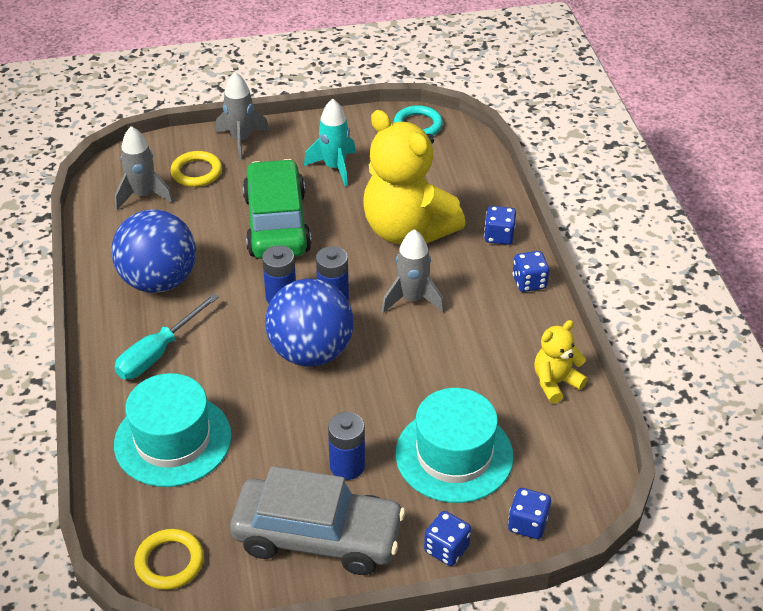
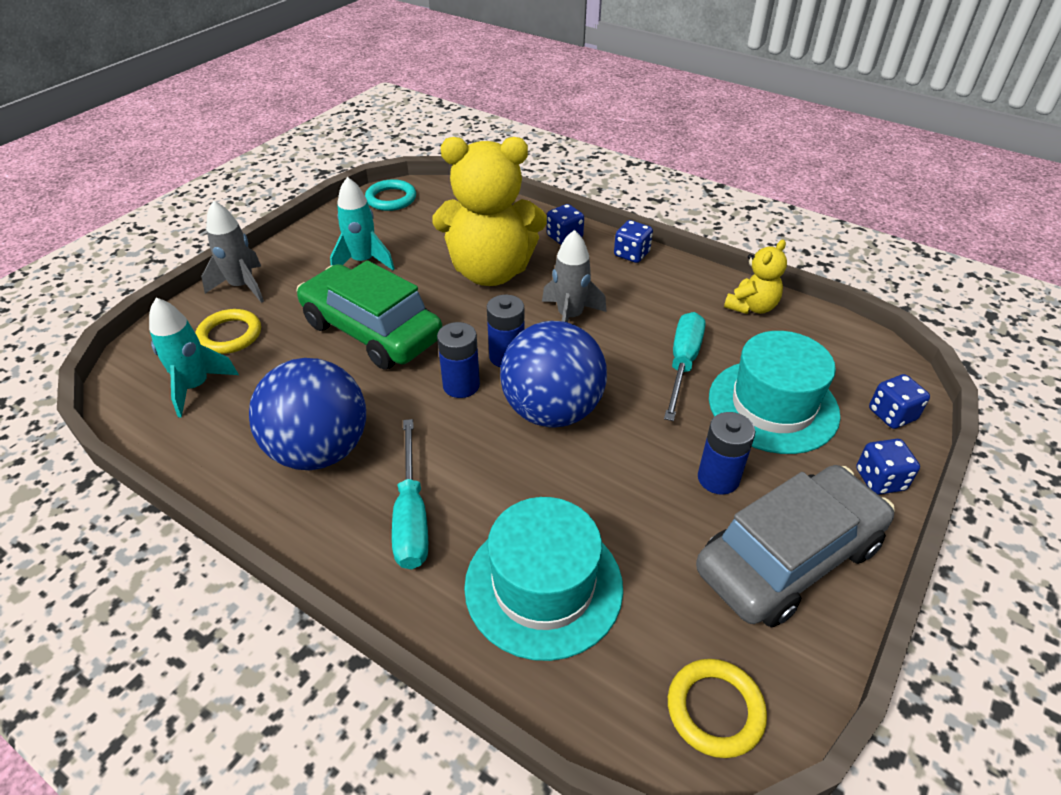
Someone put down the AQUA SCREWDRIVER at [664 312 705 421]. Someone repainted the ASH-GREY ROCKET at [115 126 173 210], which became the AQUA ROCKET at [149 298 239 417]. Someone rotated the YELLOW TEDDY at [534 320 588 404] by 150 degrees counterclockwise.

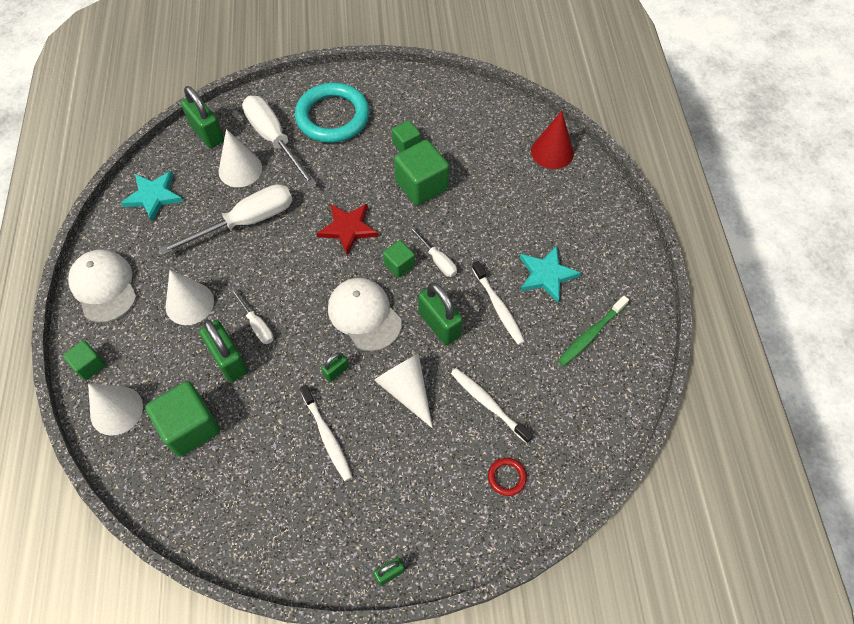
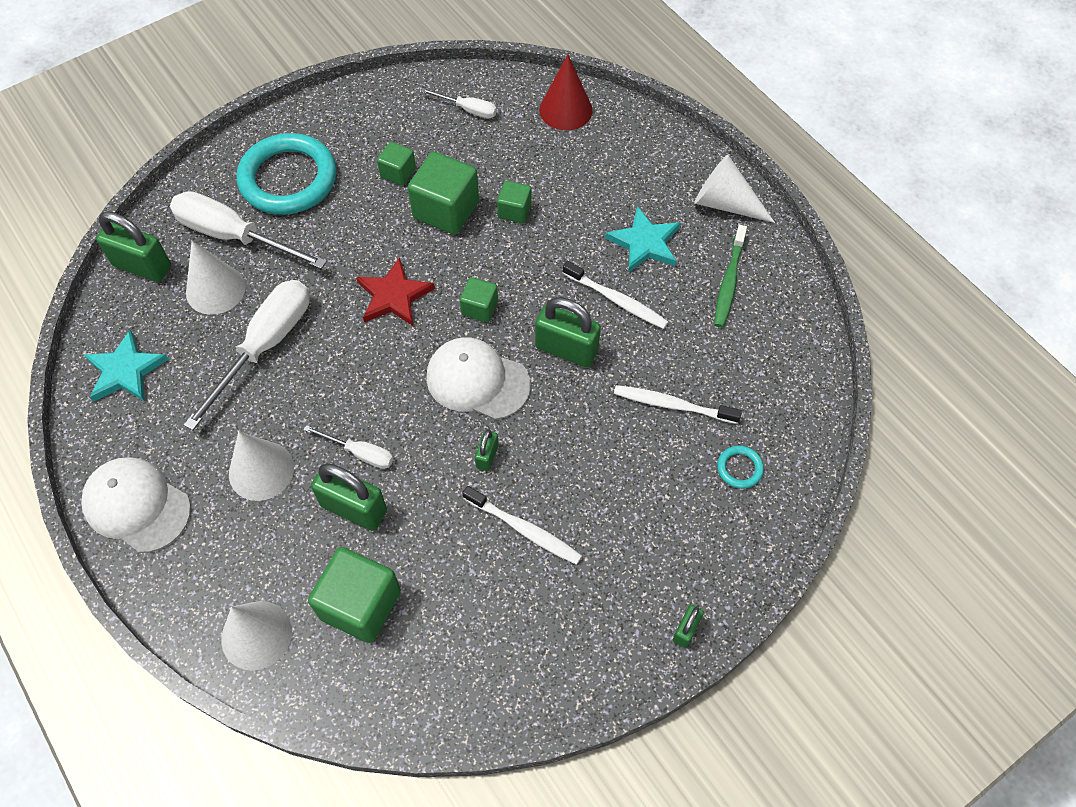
Someone carried the LEAF-GREEN SOLID CUBE from [63 340 105 380] to [497 181 532 223]. Someone carried the WHITE CONE from [374 353 433 428] to [694 155 775 223]. Someone carried the WHITE SCREWDRIVER from [409 226 457 277] to [421 88 497 119]. Someone repainted the CRIMSON RING at [488 458 527 496], which became the AQUA RING at [717 446 764 489].

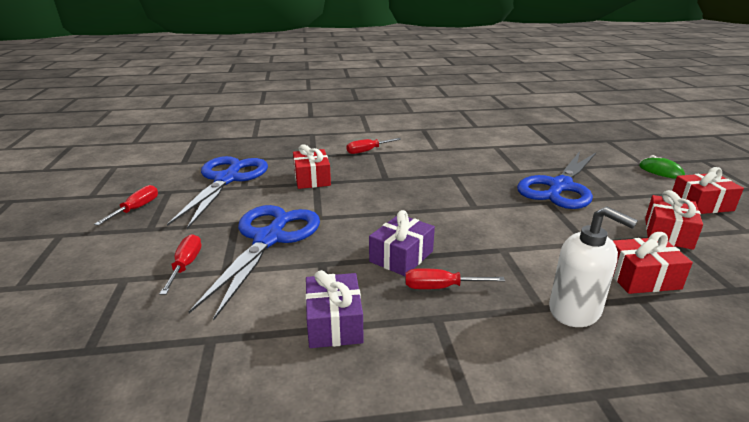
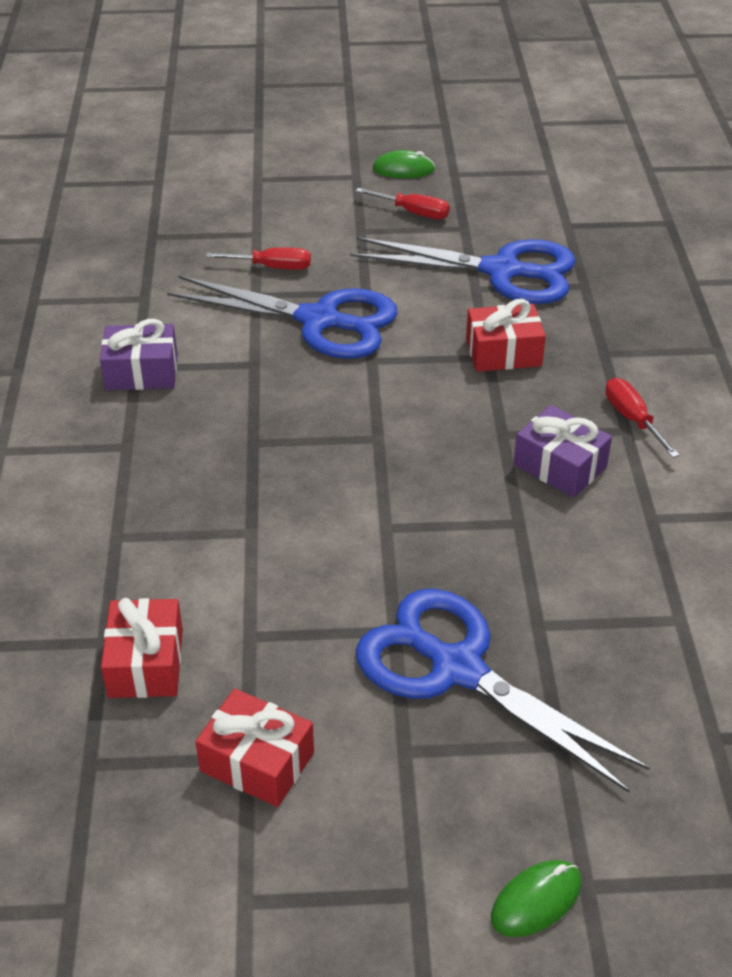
Someone took away the CRIMSON SCREWDRIVER at [405 268 505 289]. Someone took away the WHITE SOAP DISPENSER at [549 206 638 327]. Someone took away the CRIMSON GIFT at [672 167 744 214]. Someone put down the LEAF-GREEN COMPUTER MOUSE at [373 150 435 178]. Someone carried the PURPLE GIFT from [369 210 435 276] to [514 405 612 498].

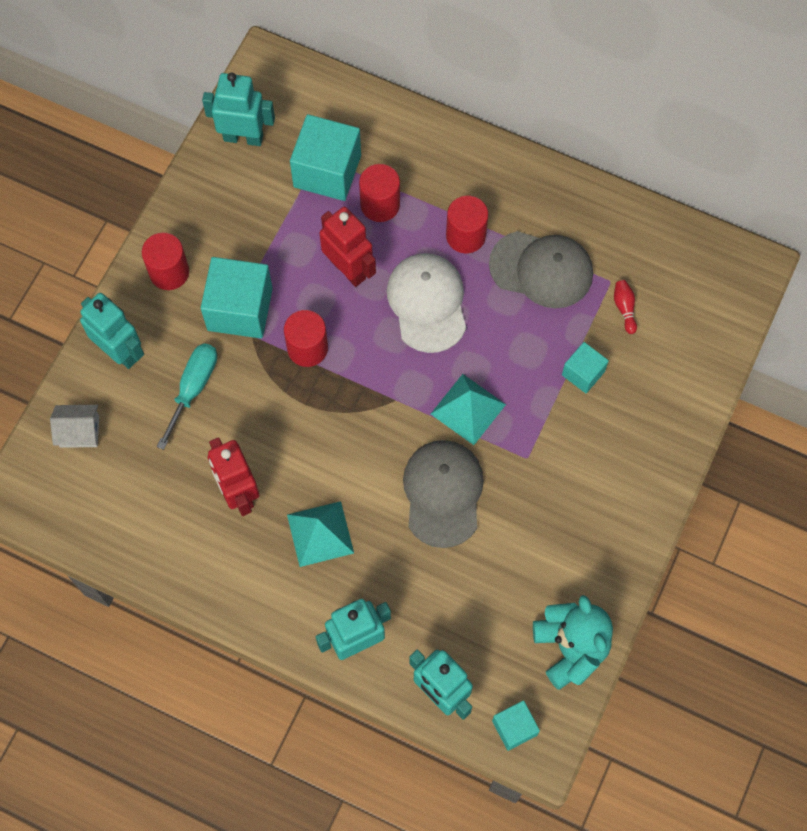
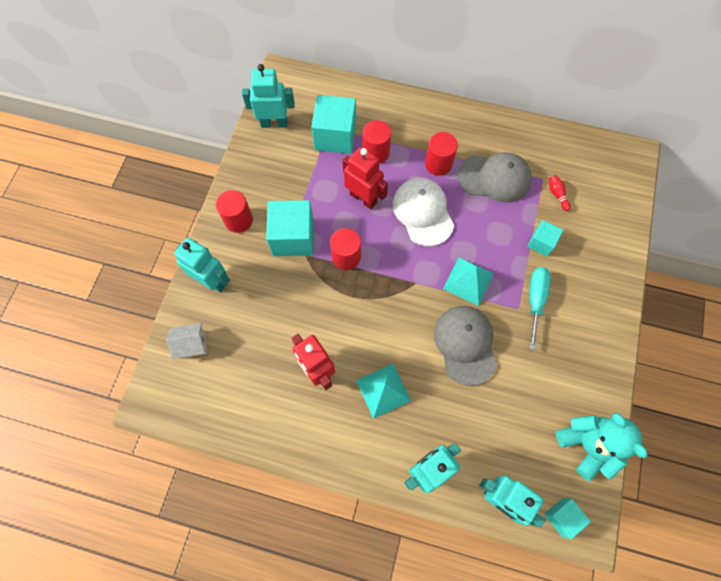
Someone carried the AQUA SCREWDRIVER from [157 343 217 450] to [529 267 551 350].

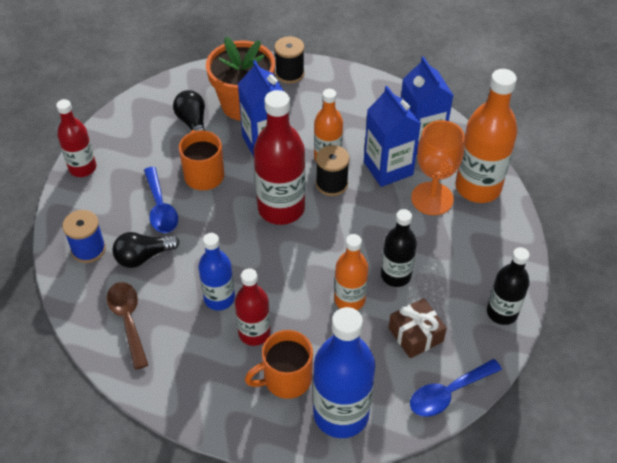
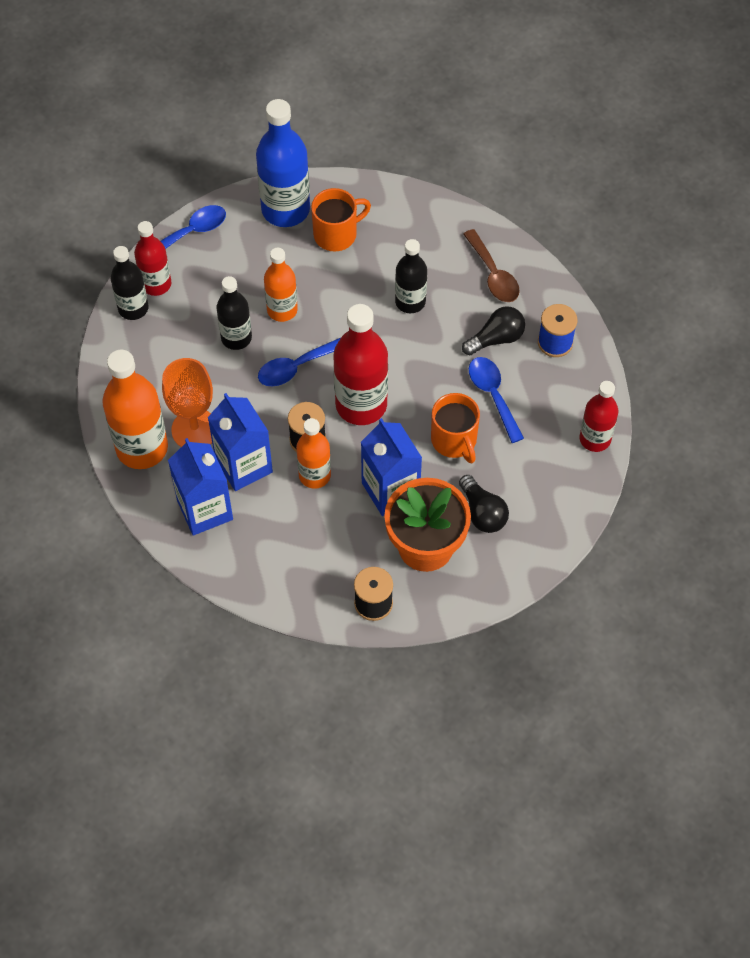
Someone took away the RUSSET GIFT at [389 298 447 358]. Someone put down the ROYAL BLUE TABLESPOON at [258 338 340 387]. Someone carried the CRIMSON BOTTLE from [235 268 270 346] to [134 221 171 296]. Someone repainted the ROYAL BLUE BOTTLE at [198 233 235 310], which became the BLACK BOTTLE at [395 239 427 313].

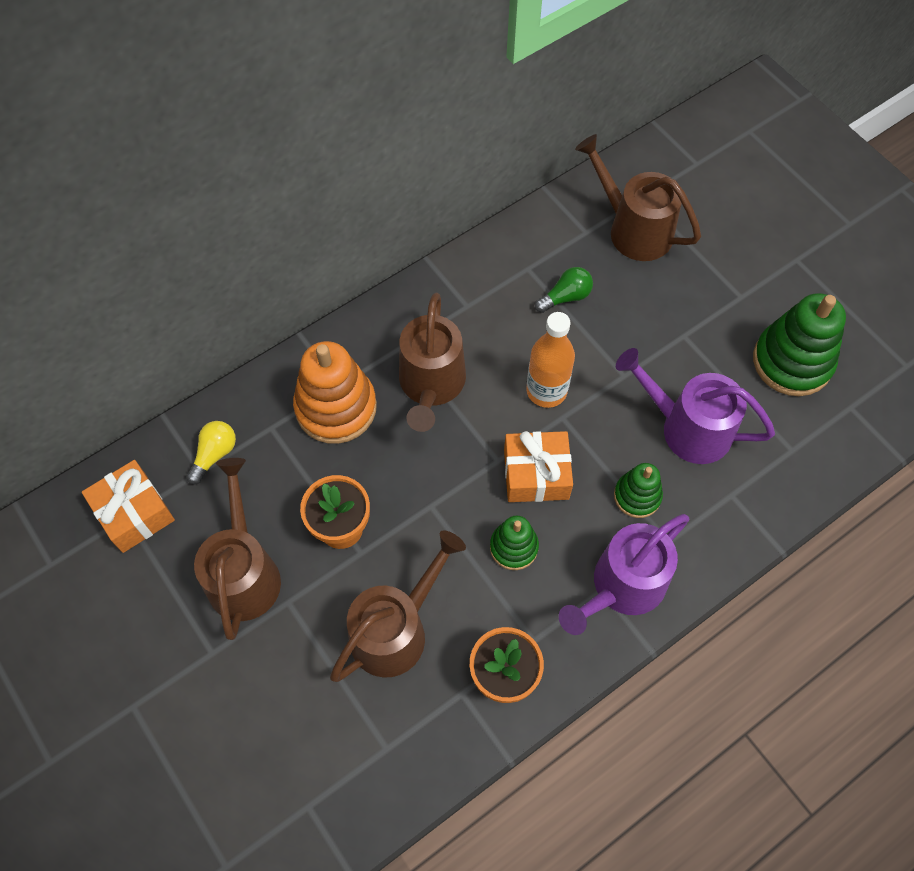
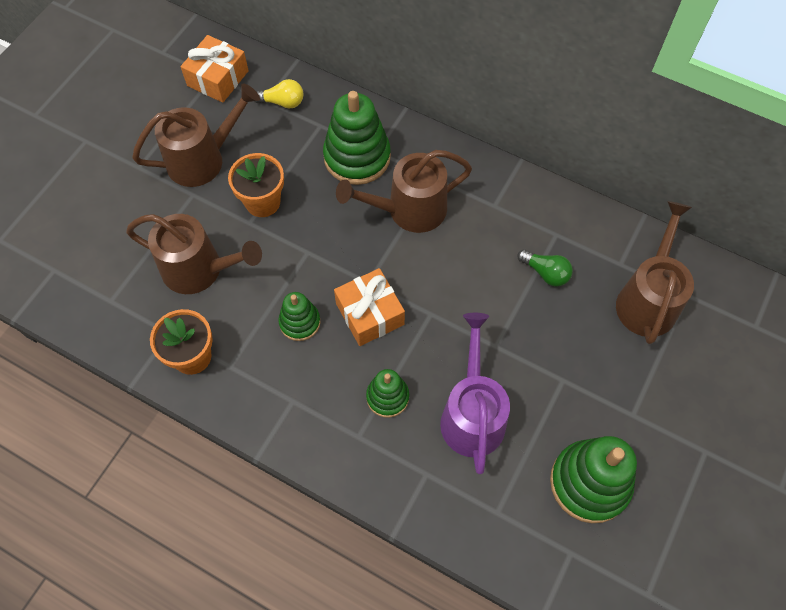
Someone took away the ORANGE-COLOURED BOTTLE at [526 312 575 408]. Someone took away the PURPLE WATERING CAN at [559 514 689 635]. Someone repainted the ORANGE-COLOURED STACKING TOY at [293 341 377 444], which became the LEAF-GREEN STACKING TOY at [323 91 391 185].

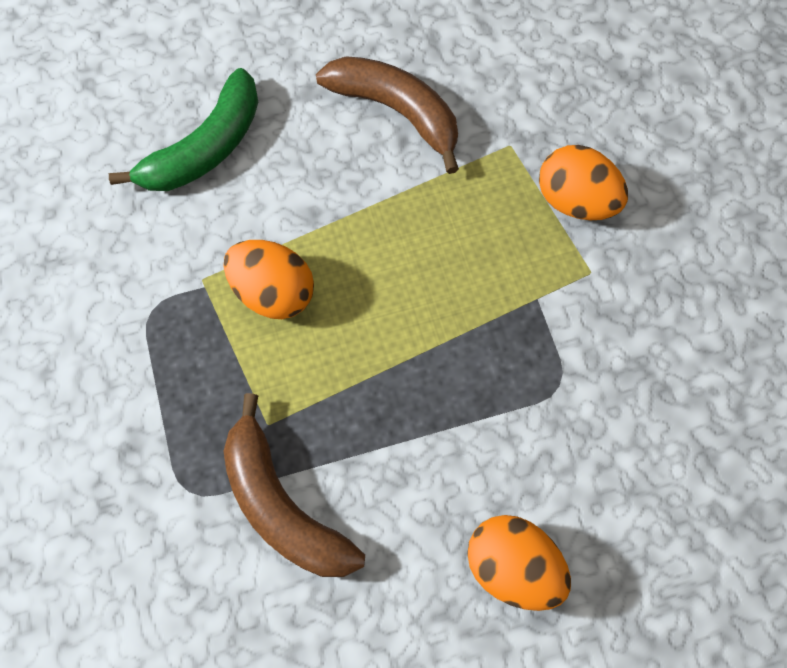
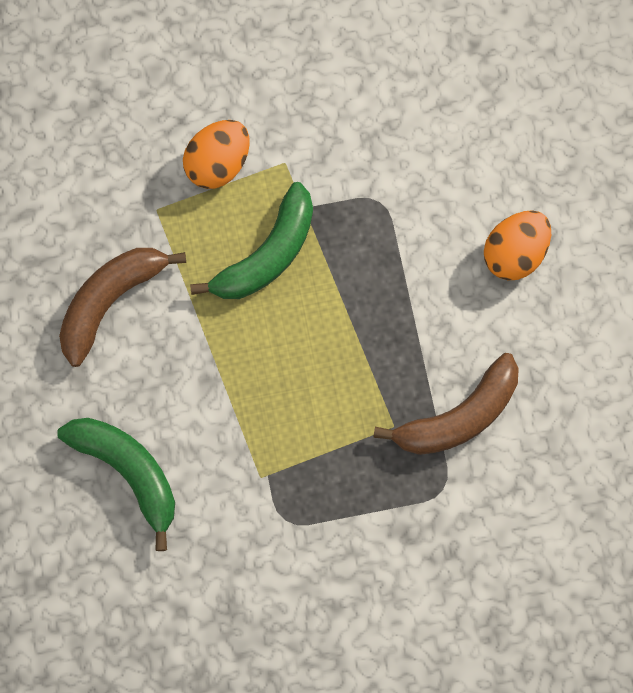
Someone took away the ORANGE-COLOURED EGG SHAPE at [223 240 314 319]. Someone put down the LEAF-GREEN TOY BANANA at [190 182 313 299].

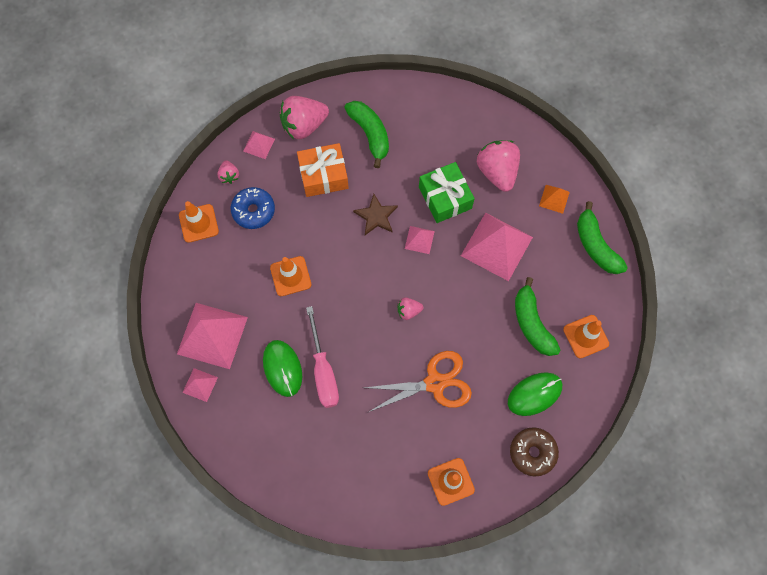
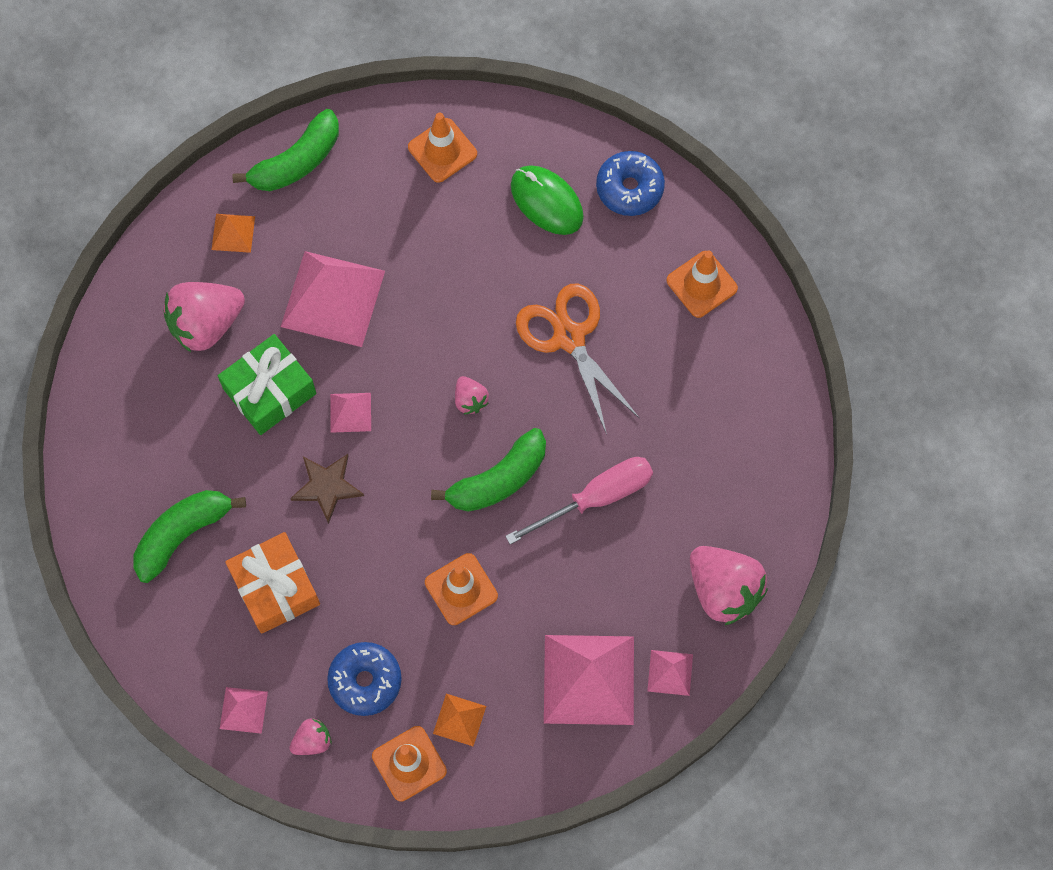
Someone took away the LEAF-GREEN COMPUTER MOUSE at [263 340 302 397]. Someone put down the ORANGE-COLOURED PYRAMID at [433 694 486 746]. Someone carried the PINK STRAWBERRY from [280 96 329 139] to [690 546 768 625]. Someone carried the LEAF-GREEN TOY BANANA from [515 277 560 356] to [431 428 546 512]. Someone repainted the RUSSET DOUGHNUT at [510 427 559 477], which became the ROYAL BLUE DOUGHNUT at [596 151 665 216].

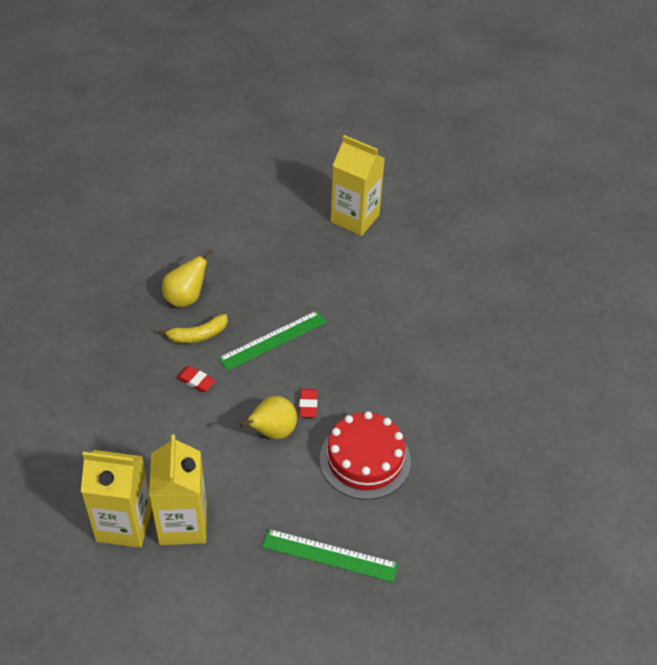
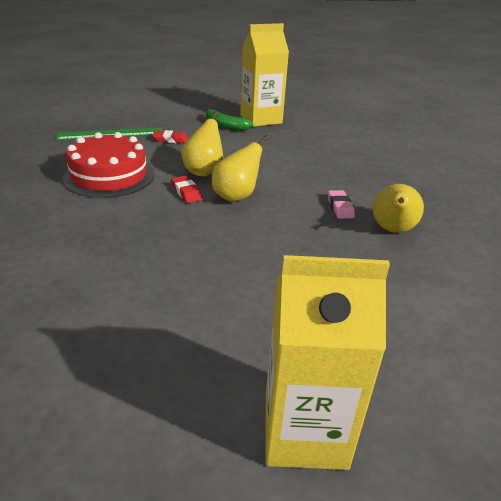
Someone took away the LEAF-GREEN STRAIGHTEDGE at [218 311 327 371]. Someone put down the YELLOW PEAR at [212 135 269 202]. Someone carried the CRIMSON ERASER from [177 366 216 392] to [153 130 189 143]. Someone swapped the YELLOW CARTON at [149 434 207 545] for the LEAF-GREEN TOY BANANA at [206 108 253 131]. Someone swapped the YELLOW TOY BANANA at [158 314 228 343] for the PINK ERASER at [328 190 355 219].

